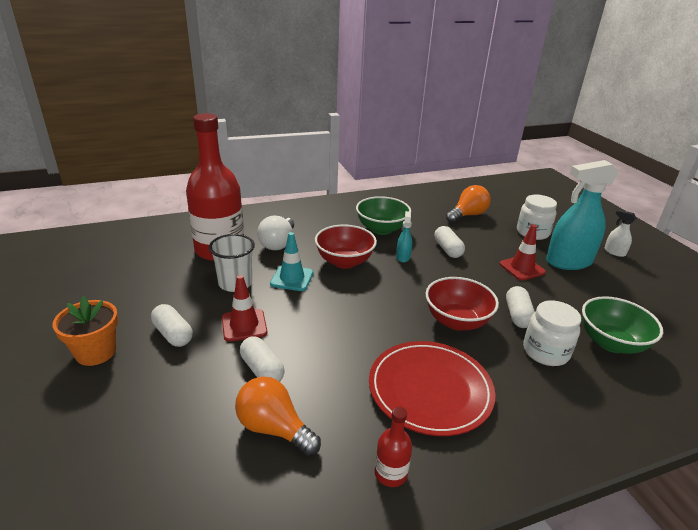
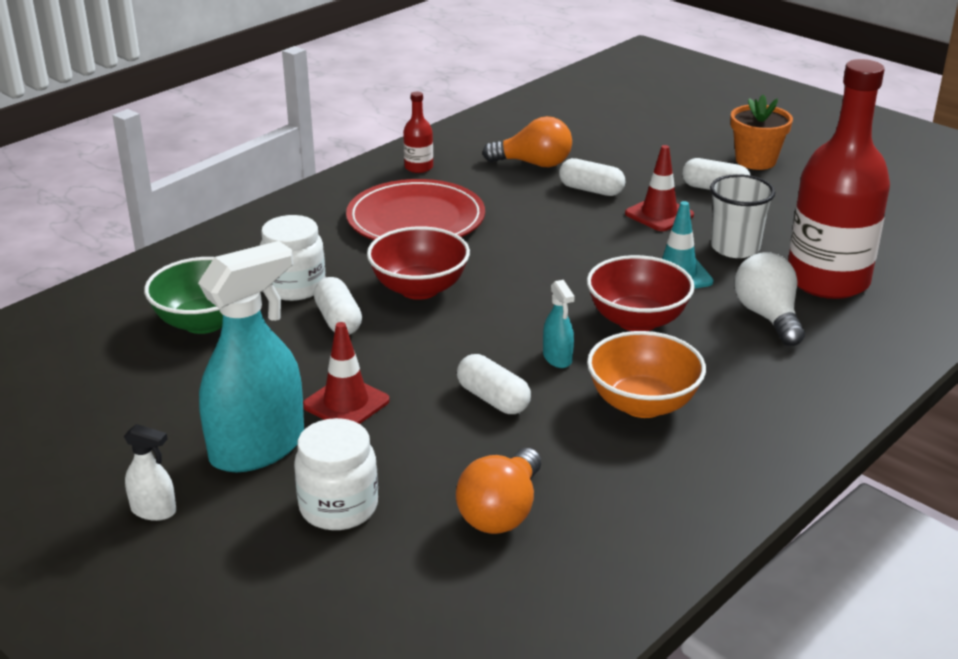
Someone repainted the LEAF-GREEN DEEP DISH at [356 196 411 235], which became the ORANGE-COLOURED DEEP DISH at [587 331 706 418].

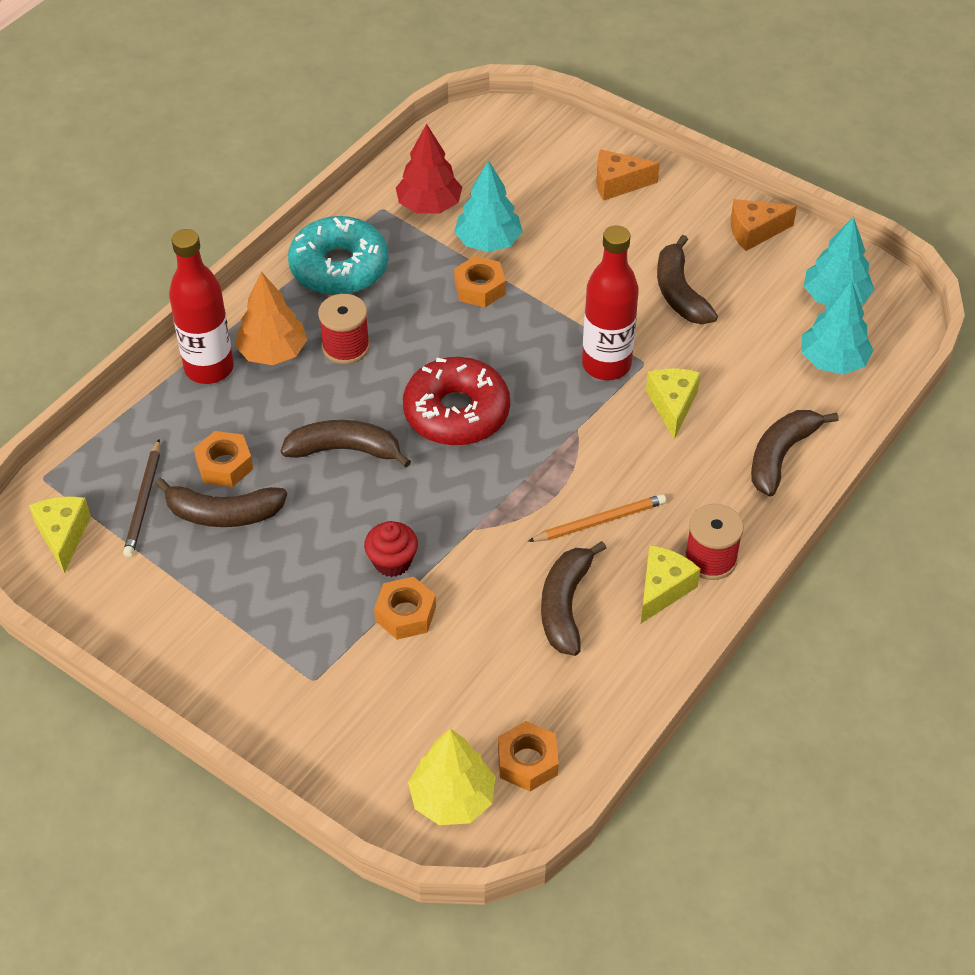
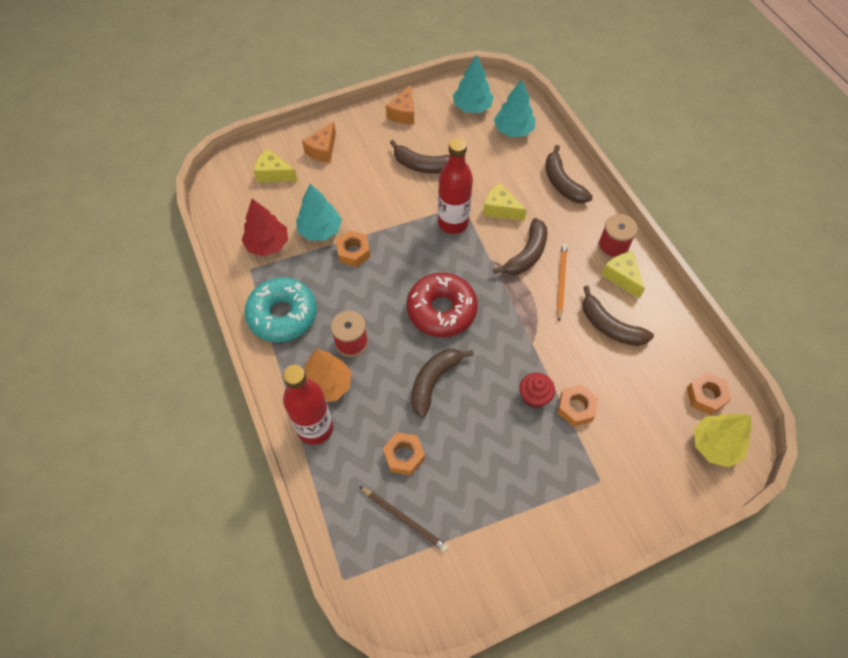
Someone carried the YELLOW PIECE OF CHEESE from [29 496 91 573] to [254 149 298 183]. Someone carried the RUSSET TOY BANANA from [155 478 287 527] to [493 218 547 275].

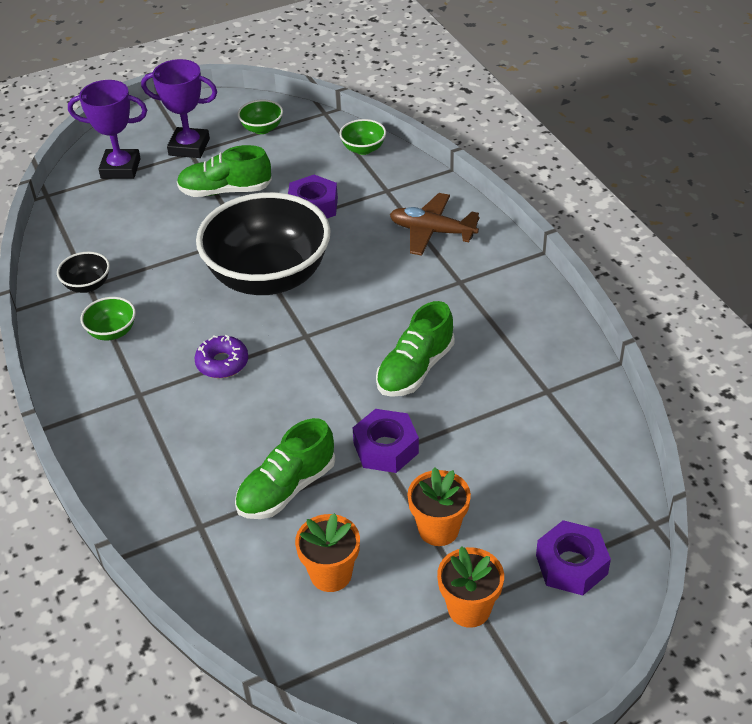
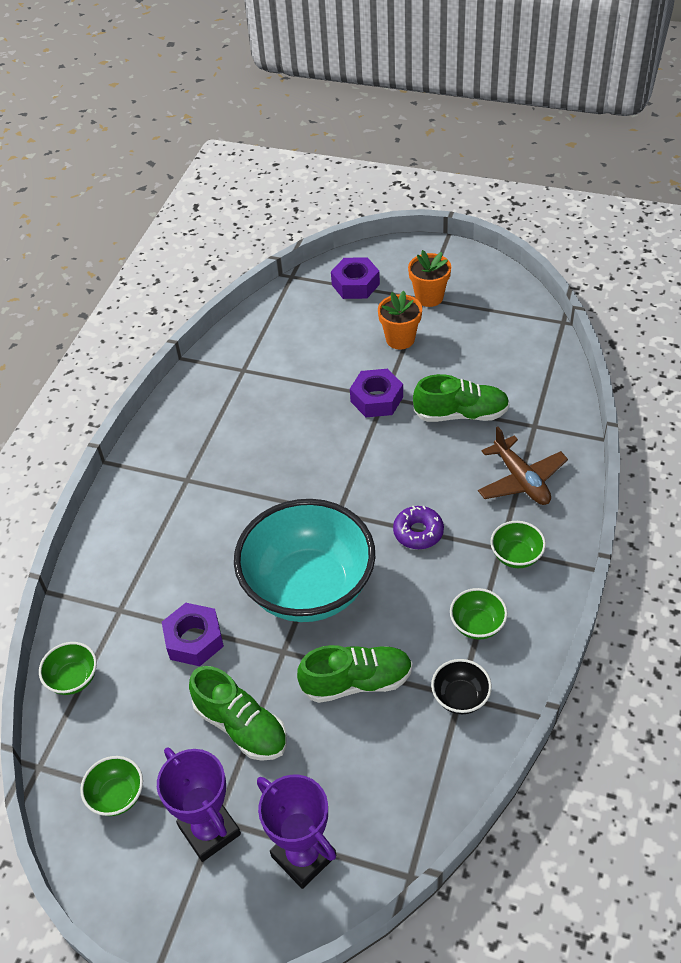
Someone took away the ORANGE-COLOURED POTTED PLANT at [295 513 360 592]. Someone put down the LEAF-GREEN DEEP DISH at [490 521 546 568]. Someone carried the LEAF-GREEN SNEAKER from [376 301 454 397] to [297 645 413 703]. Someone carried the RUSSET TOY PLANE from [390 193 480 256] to [478 426 568 505]. Someone repainted the BLACK DEEP DISH at [196 192 331 295], which became the AQUA DEEP DISH at [234 499 375 622].

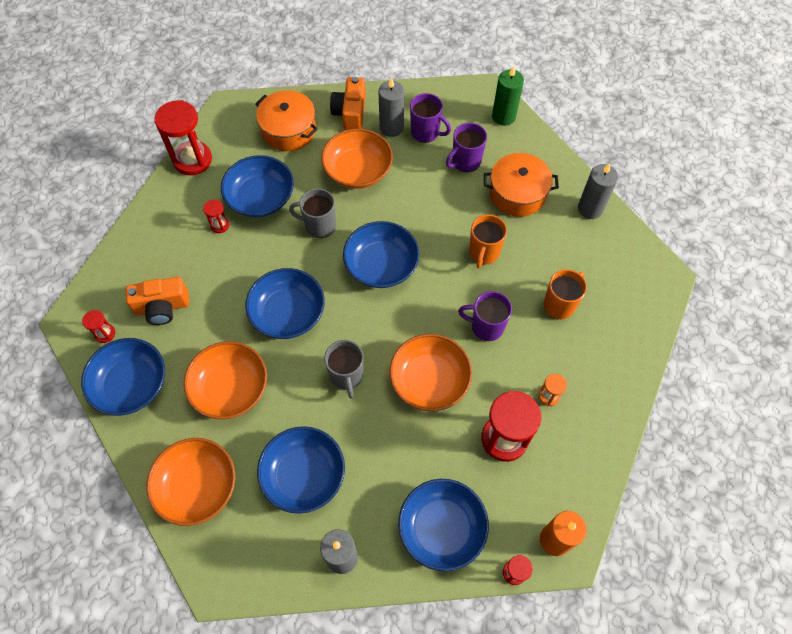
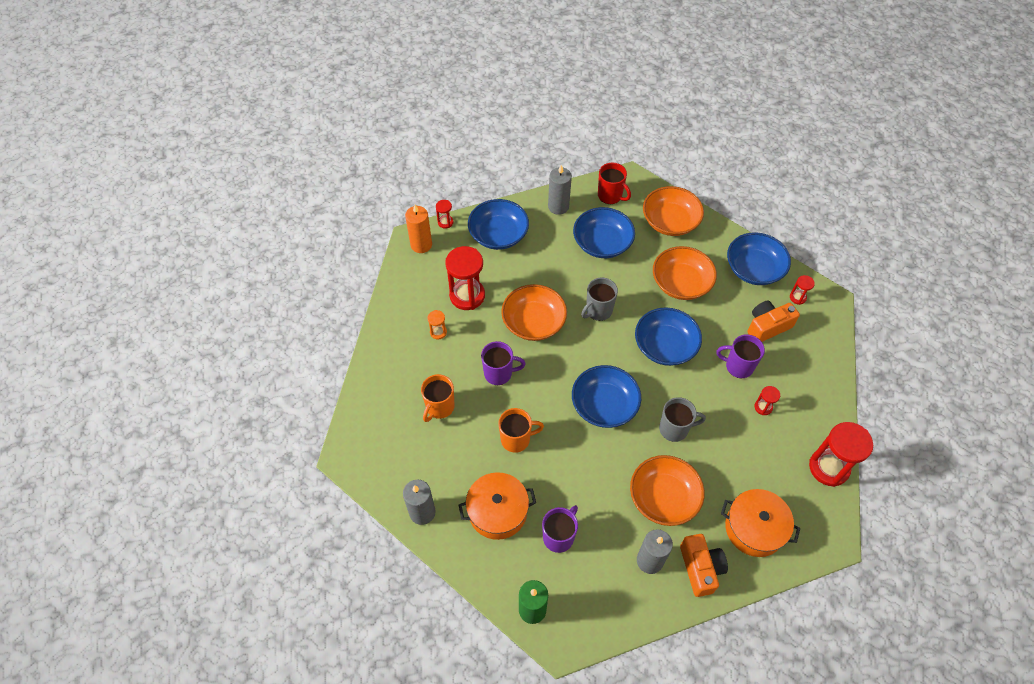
Someone took away the ROYAL BLUE DEEP DISH at [221 155 294 217]. Someone put down the CRIMSON TEA MUG at [598 163 631 204]. Someone carried the PURPLE TEA MUG from [410 93 451 143] to [716 334 765 378]. Someone rotated the ASH-GREY TEA MUG at [324 340 364 399] by 105 degrees counterclockwise. Someone rotated the ORANGE-COLOURED TEA MUG at [469 214 507 268] by 75 degrees clockwise.

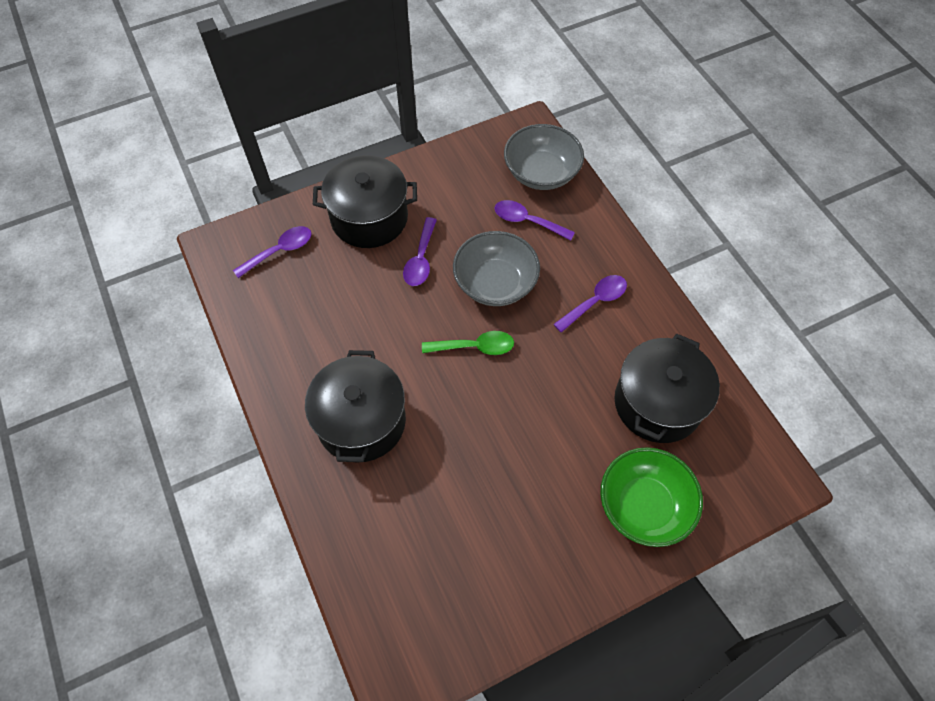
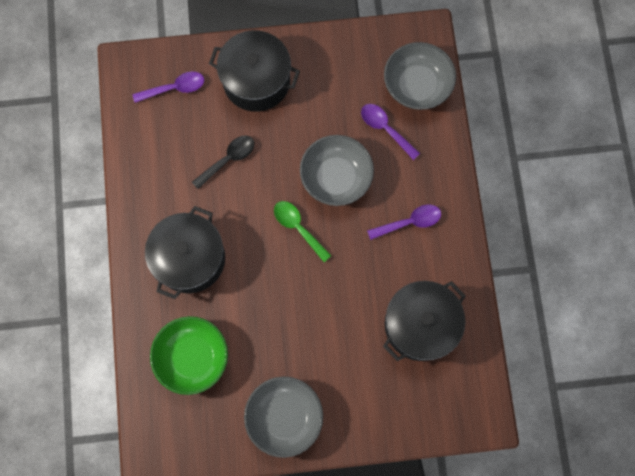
Someone took away the PURPLE TABLESPOON at [403 217 437 286]. Someone put down the BLACK TABLESPOON at [192 136 255 189]. Someone put down the ASH-GREY DEEP DISH at [244 376 323 458]. Someone carried the LEAF-GREEN DEEP DISH from [601 447 703 547] to [150 316 228 395]. Someone rotated the LEAF-GREEN TABLESPOON at [422 331 514 355] by 150 degrees counterclockwise.

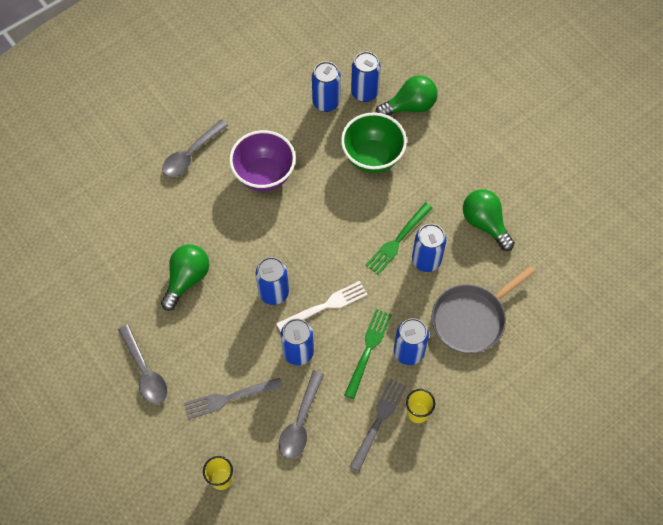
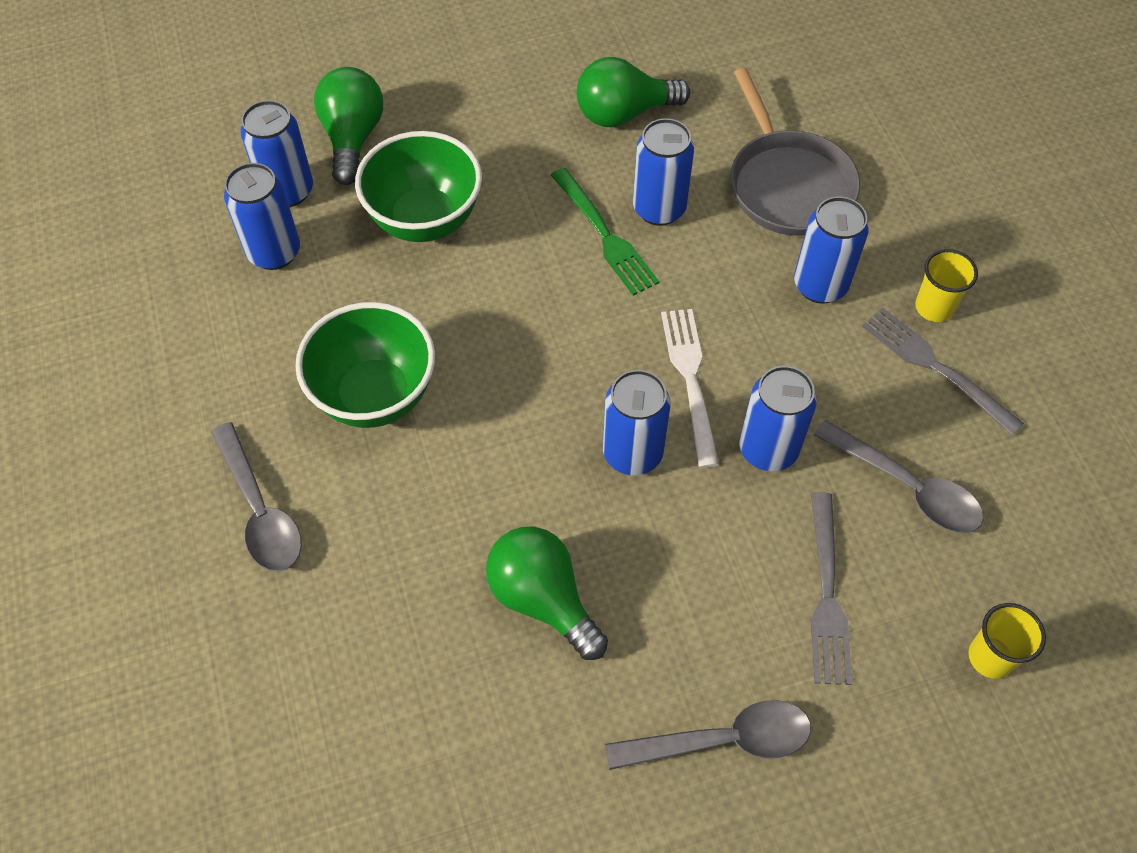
Someone took away the LEAF-GREEN DINNER FORK at [344 309 392 399]. Someone repainted the PURPLE DEEP DISH at [229 130 296 191], which became the LEAF-GREEN DEEP DISH at [295 302 435 428].

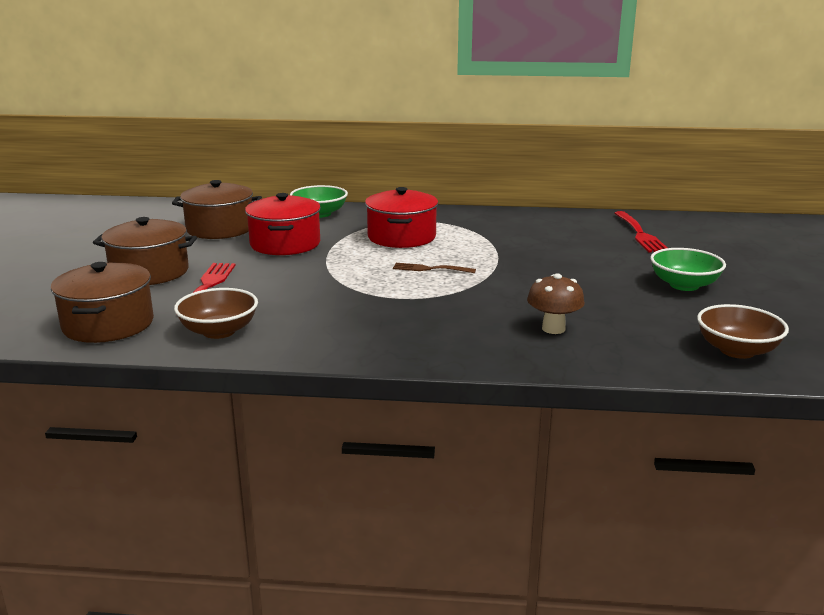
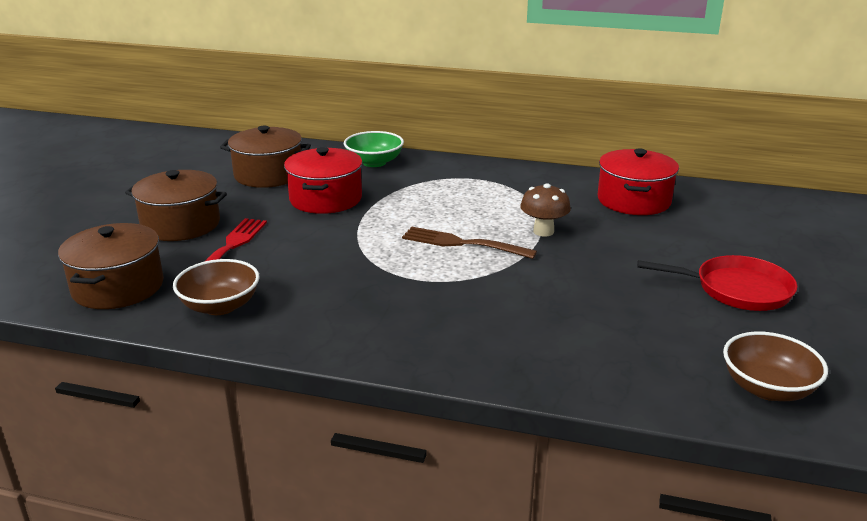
Someone took away the CRIMSON DINNER FORK at [614 211 667 252]. Someone carried the CRIMSON COOKING POT from [365 187 438 248] to [598 149 679 215]. Someone carried the RUSSET FUNGUS from [527 273 585 334] to [520 183 571 237]. Someone swapped the LEAF-GREEN DEEP DISH at [650 248 726 291] for the CRIMSON PAN at [637 255 797 311]. Someone scaled the RUSSET DINNER FORK at [393 263 476 273] by 1.55.

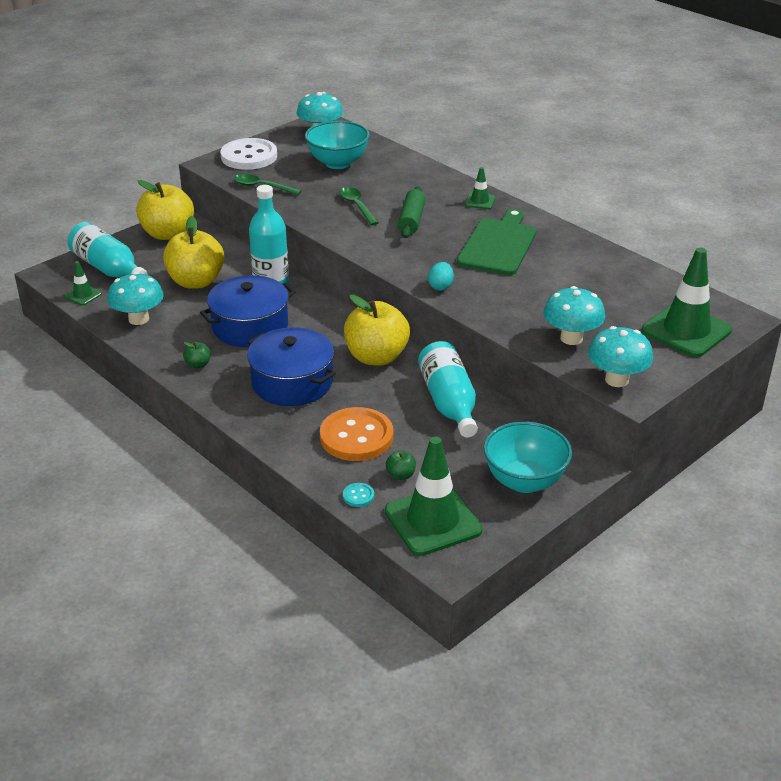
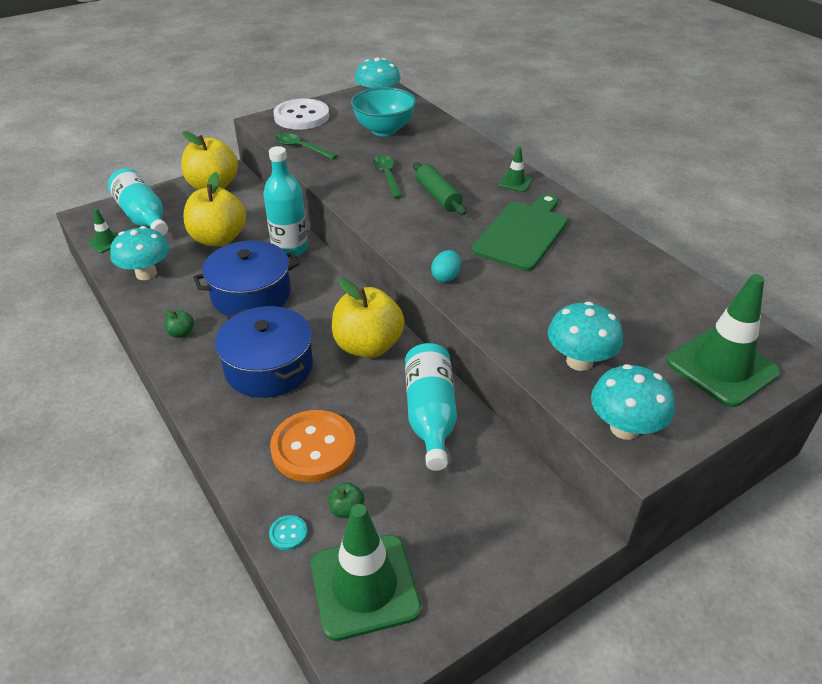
Someone took away the AQUA DEEP DISH at [483 422 572 493]. Someone rotated the LEAF-GREEN PASTRY ROLLER at [398 186 426 238] by 45 degrees counterclockwise.

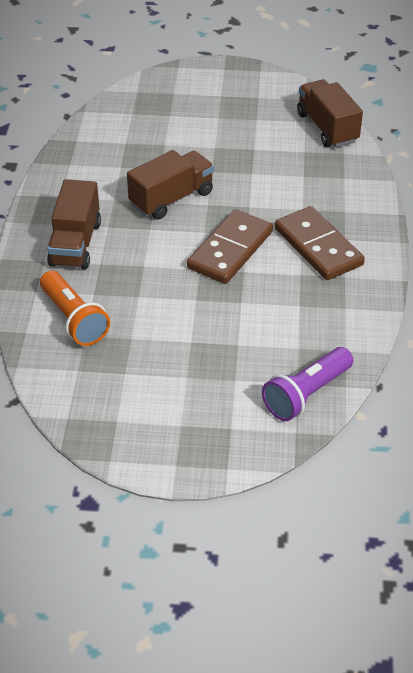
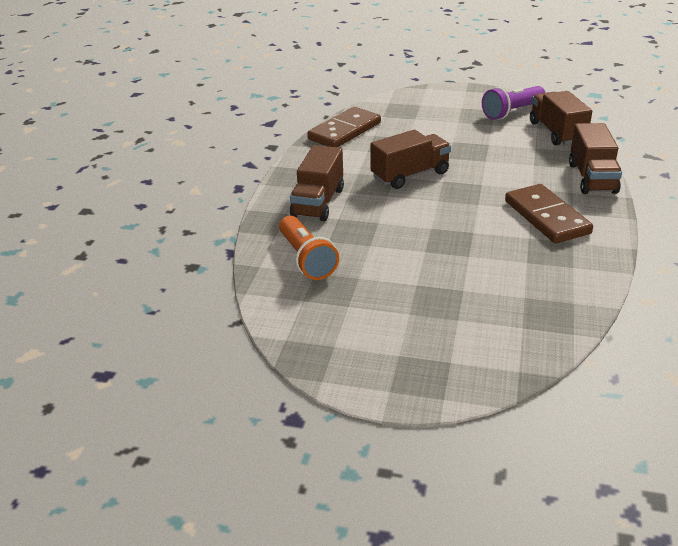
Someone put down the RUSSET TRUCK at [569 123 622 194]. Someone carried the RUSSET DOMINO TILE from [187 209 273 284] to [307 107 381 147]. Someone carried the PURPLE FLASHLIGHT from [262 347 353 421] to [482 86 545 120].

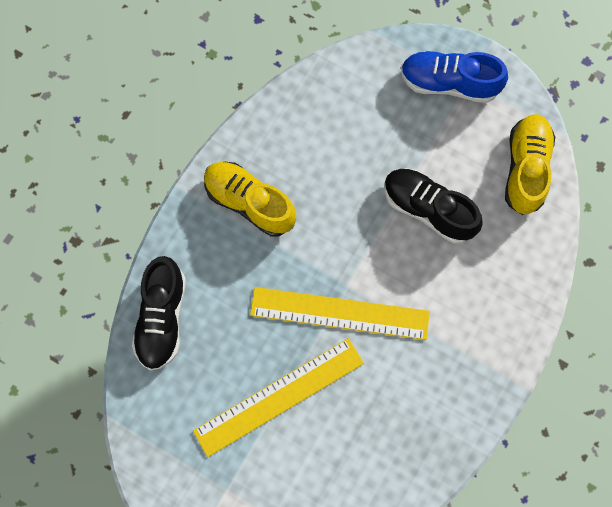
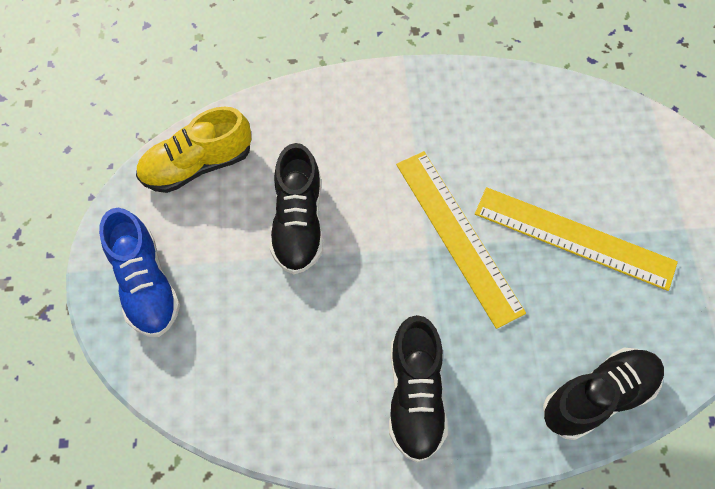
Someone repainted the YELLOW SNEAKER at [204 162 296 237], which became the BLACK SNEAKER at [389 315 448 462].

